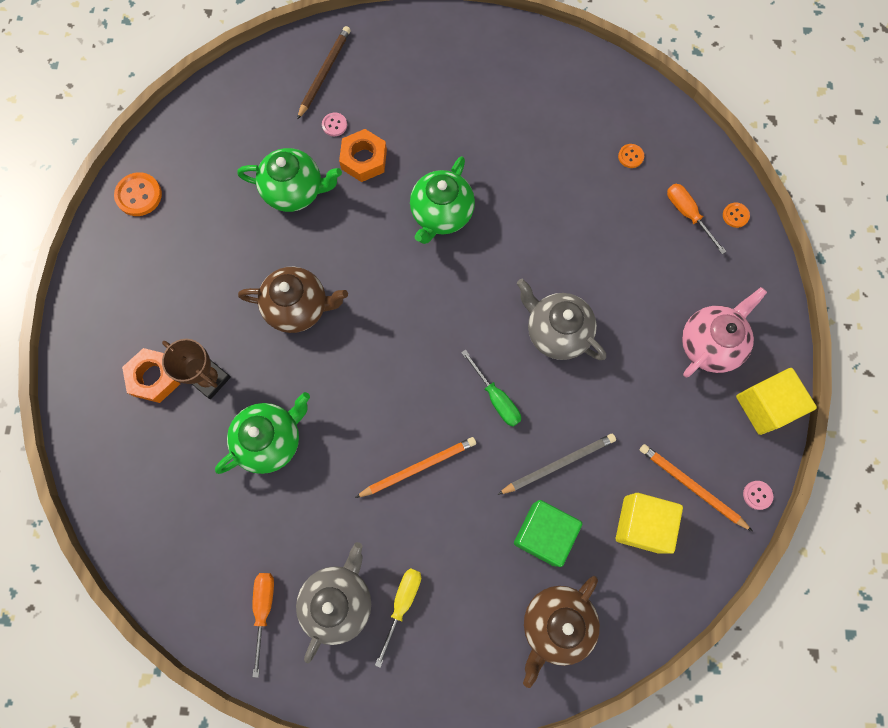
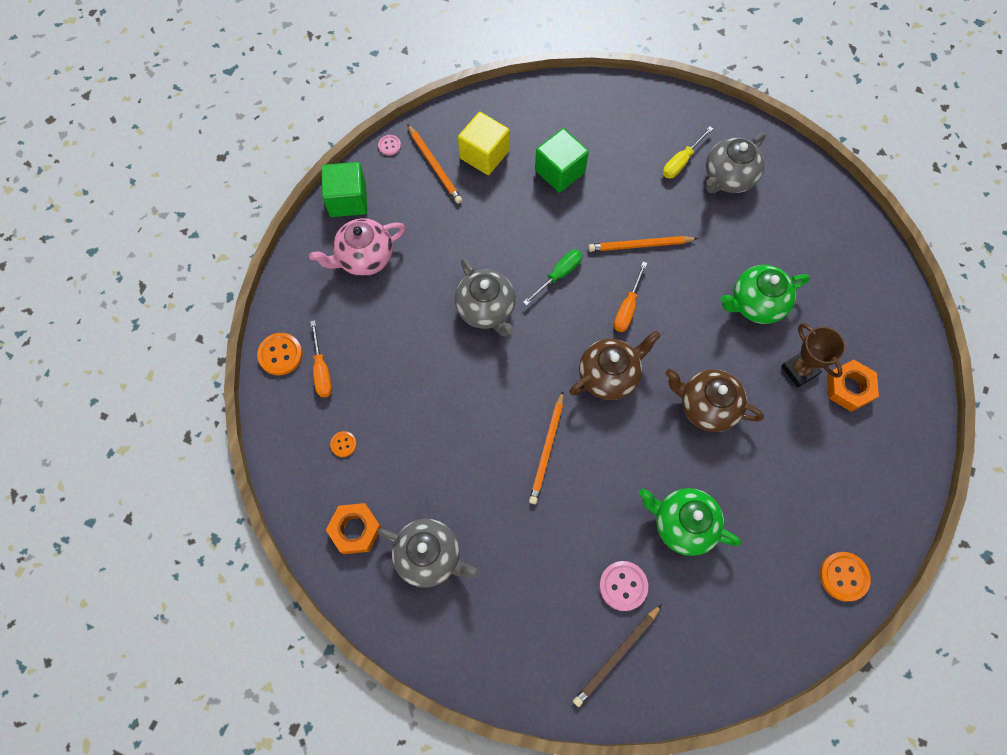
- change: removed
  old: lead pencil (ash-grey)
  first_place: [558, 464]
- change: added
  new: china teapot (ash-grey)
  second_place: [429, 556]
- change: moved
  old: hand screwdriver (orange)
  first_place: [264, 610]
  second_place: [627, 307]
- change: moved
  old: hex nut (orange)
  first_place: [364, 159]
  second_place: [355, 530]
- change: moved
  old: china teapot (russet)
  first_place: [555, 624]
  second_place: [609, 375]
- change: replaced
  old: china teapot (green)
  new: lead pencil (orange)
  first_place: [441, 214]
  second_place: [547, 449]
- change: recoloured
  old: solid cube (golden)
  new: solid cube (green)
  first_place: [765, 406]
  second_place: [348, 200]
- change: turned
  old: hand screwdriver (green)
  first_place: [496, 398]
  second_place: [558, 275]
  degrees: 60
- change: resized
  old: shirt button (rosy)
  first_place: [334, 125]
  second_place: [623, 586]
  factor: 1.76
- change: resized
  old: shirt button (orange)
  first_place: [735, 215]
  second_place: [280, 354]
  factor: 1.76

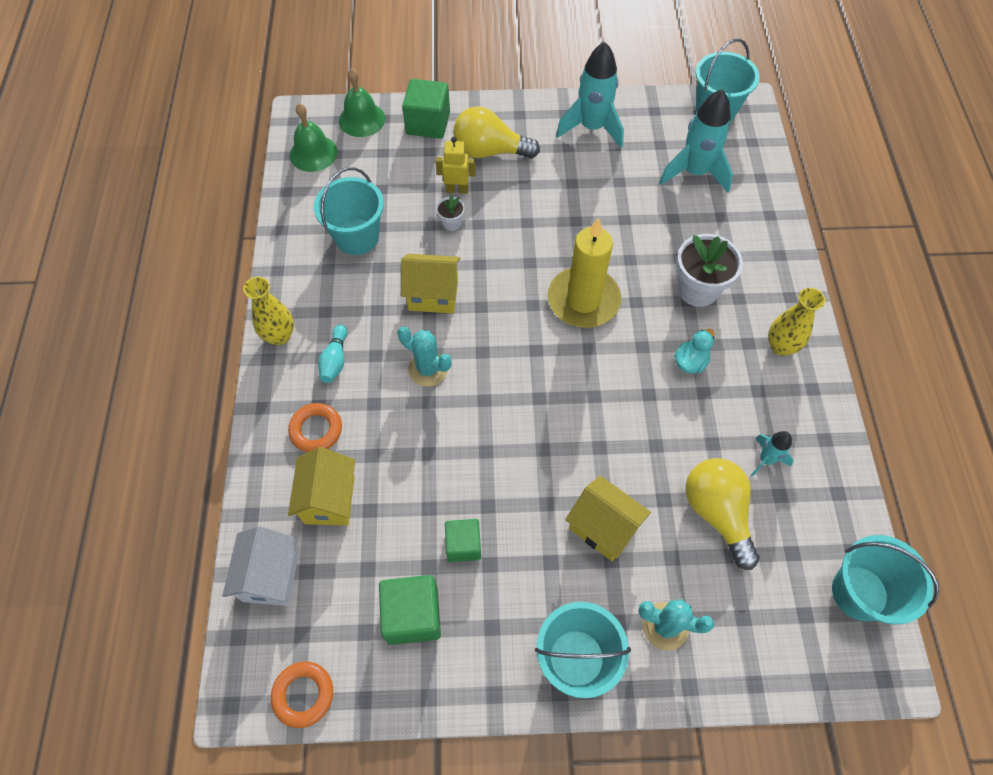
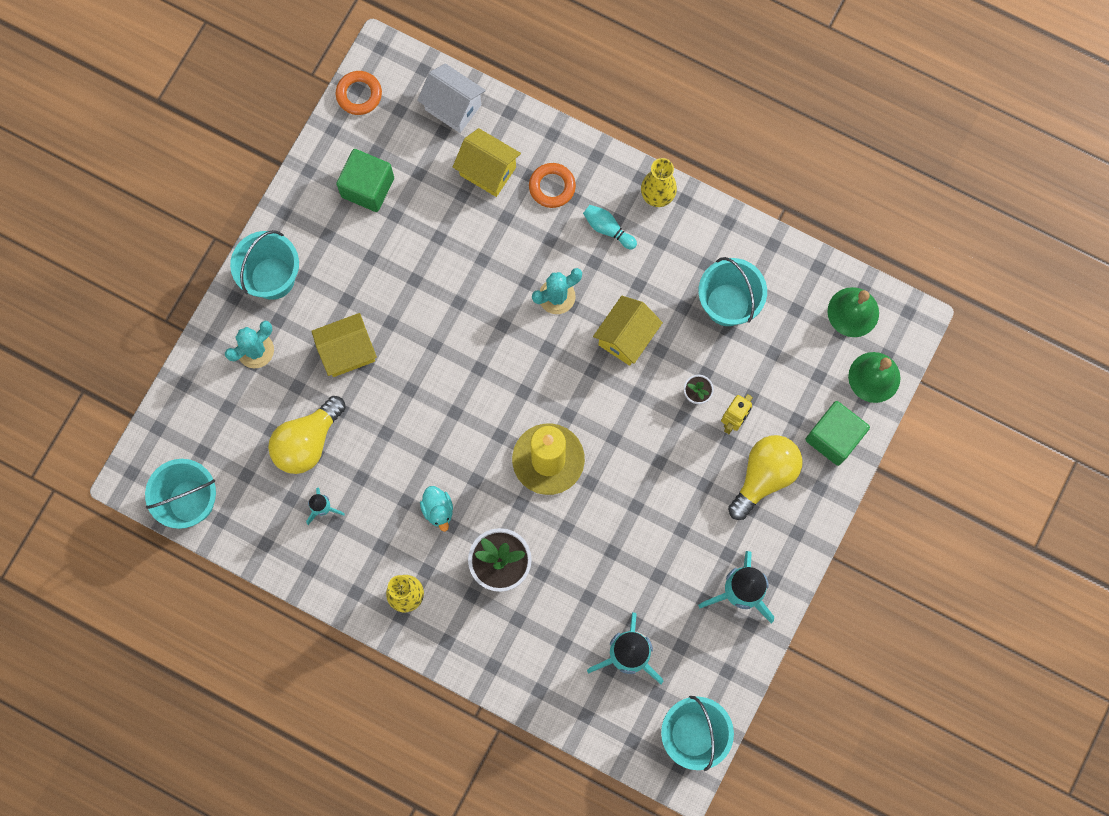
- change: removed
  old: solid cube (green)
  first_place: [463, 545]
- change: turned
  old: bulb (golden)
  first_place: [717, 513]
  second_place: [307, 442]
  degrees: 120

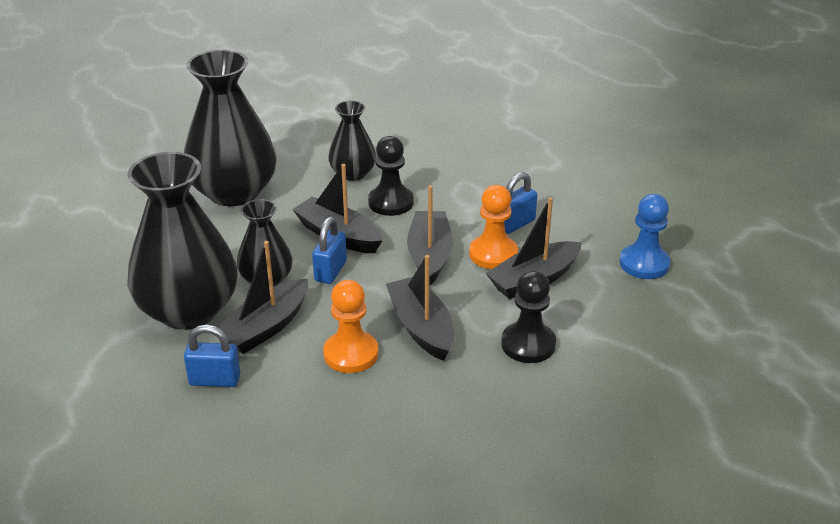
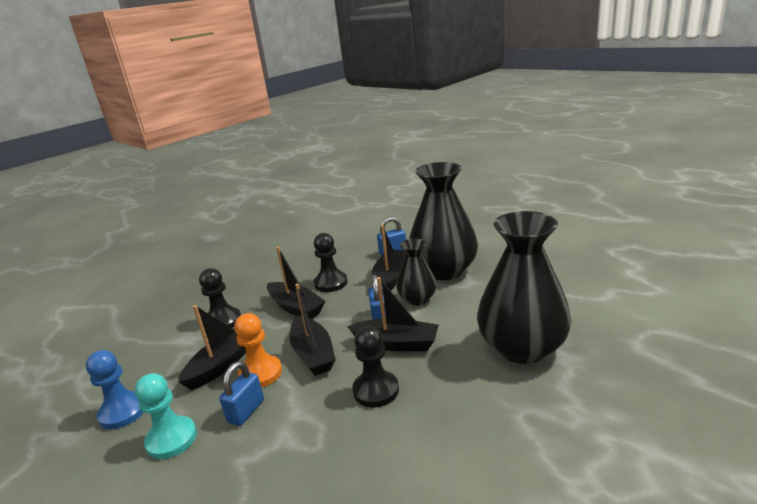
- change: removed
  old: tall vase (jet-black)
  first_place: [353, 173]
- change: added
  new: game pawn (aqua)
  second_place: [171, 439]
- change: recoloured
  old: game pawn (orange)
  new: game pawn (jet-black)
  first_place: [351, 354]
  second_place: [331, 283]

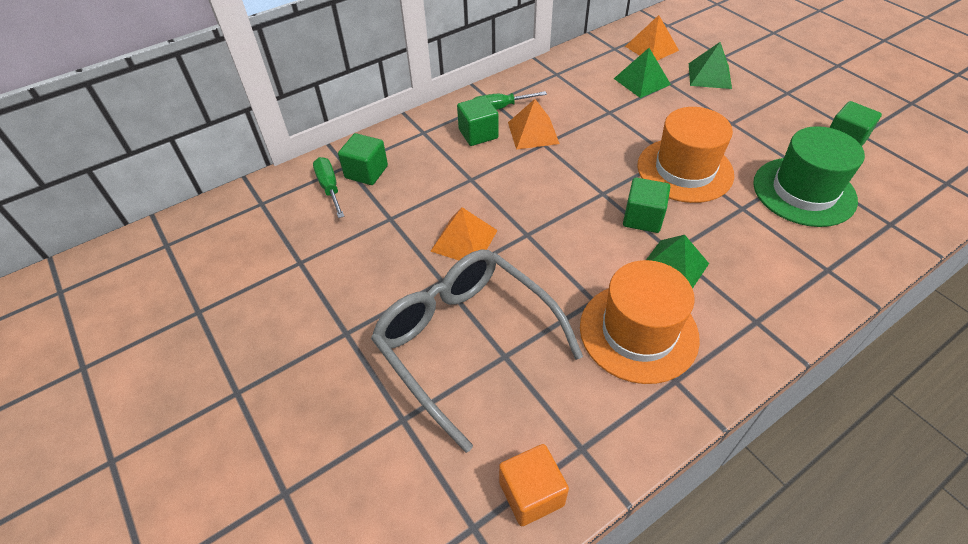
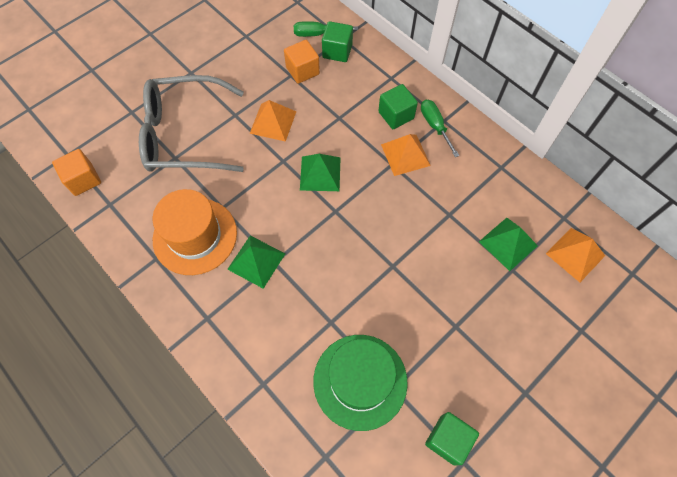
- change: removed
  old: solid cube (green)
  first_place: [642, 218]
- change: removed
  old: top hat (orange)
  first_place: [684, 170]
- change: added
  new: solid cube (orange)
  second_place: [302, 71]
- change: moved
  old: pyramid shape (green)
  first_place: [709, 75]
  second_place: [320, 173]
- change: turned
  old: hand screwdriver (green)
  first_place: [329, 188]
  second_place: [317, 34]
  degrees: -150
- change: turned
  old: eyeglasses (ash-grey)
  first_place: [466, 342]
  second_place: [185, 135]
  degrees: -135

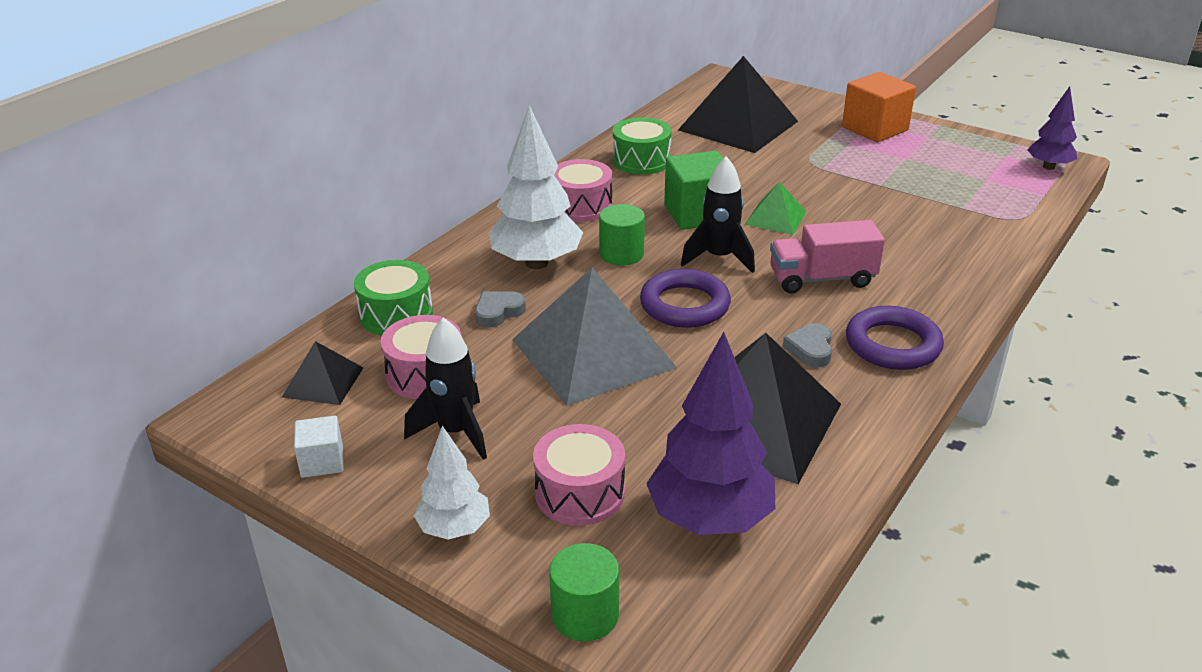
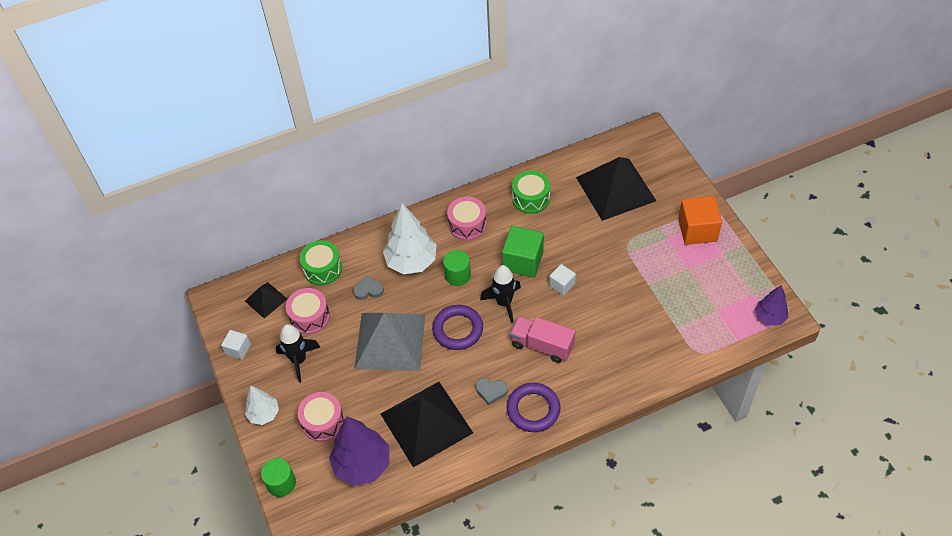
- change: replaced
  old: pyramid shape (green)
  new: solid cube (pure white)
  first_place: [775, 218]
  second_place: [562, 285]
- change: turned
  old: love heart (ash-grey)
  first_place: [810, 349]
  second_place: [491, 391]
  degrees: -120

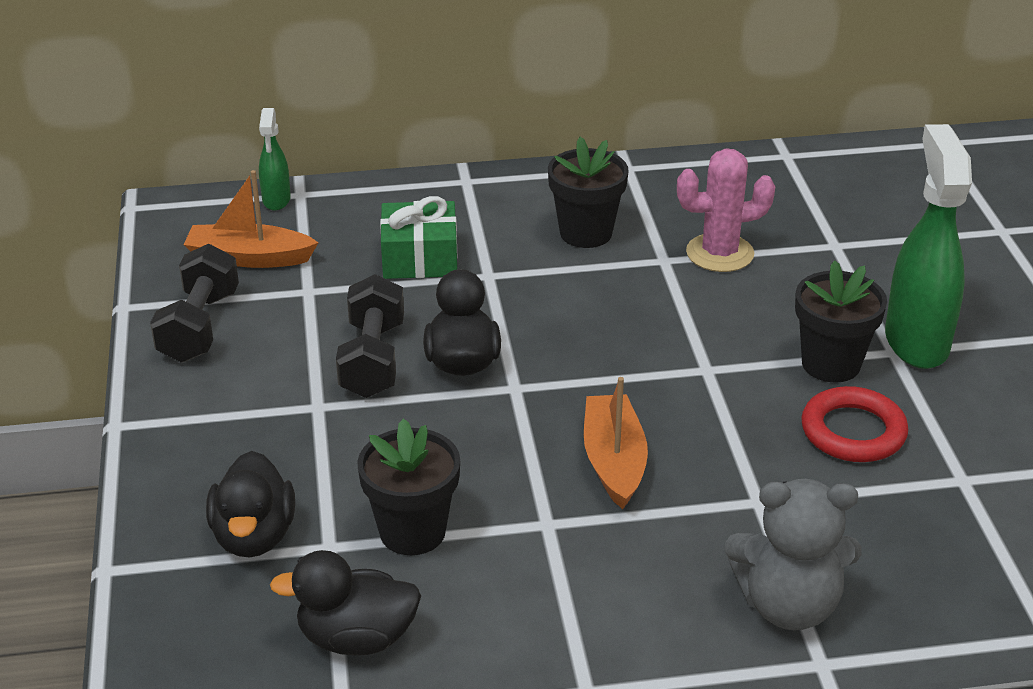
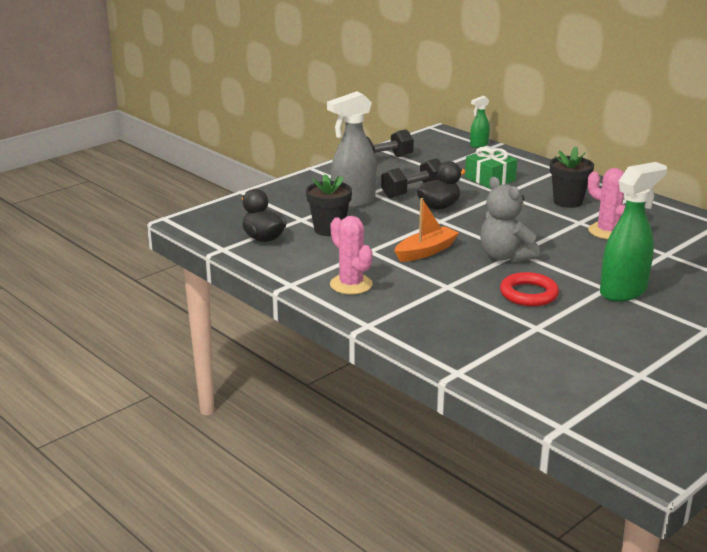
- change: removed
  old: sailboat (orange)
  first_place: [249, 258]
- change: removed
  old: duck (jet-black)
  first_place: [254, 536]
- change: removed
  old: flower pot (jet-black)
  first_place: [831, 364]
- change: added
  new: spray cleaner (ash-grey)
  second_place: [353, 202]
- change: added
  new: saguaro cactus (rosy)
  second_place: [351, 284]
- change: moved
  old: teddy (ash-grey)
  first_place: [788, 605]
  second_place: [505, 256]

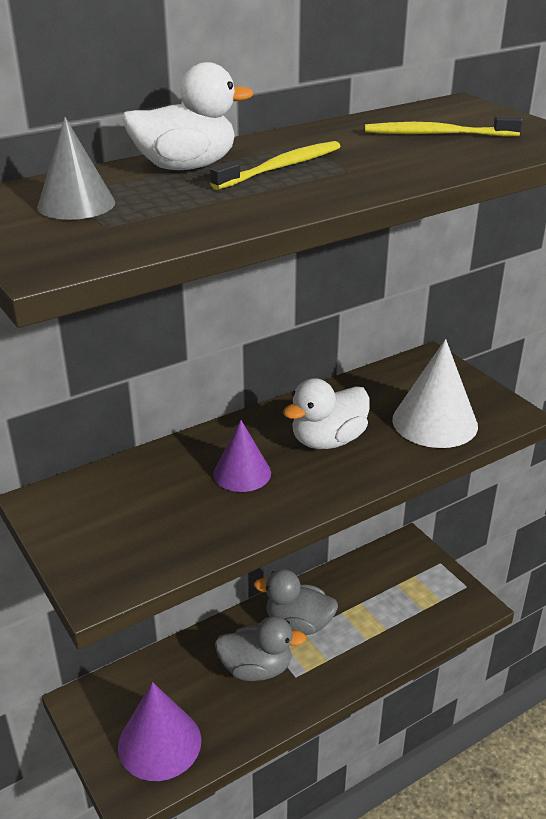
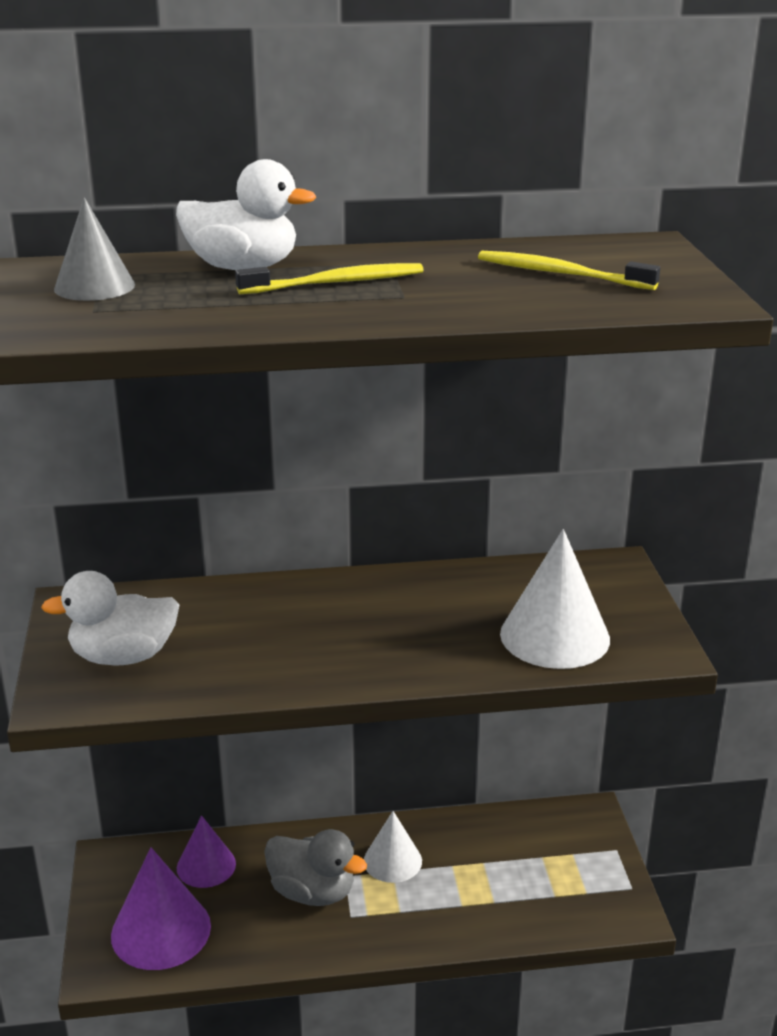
- change: moved
  old: solid cone (violet)
  first_place: [242, 473]
  second_place: [206, 865]
- change: moved
  old: duck (pure white)
  first_place: [328, 440]
  second_place: [123, 656]
- change: replaced
  old: duck (ash-grey)
  new: solid cone (pure white)
  first_place: [298, 624]
  second_place: [392, 861]

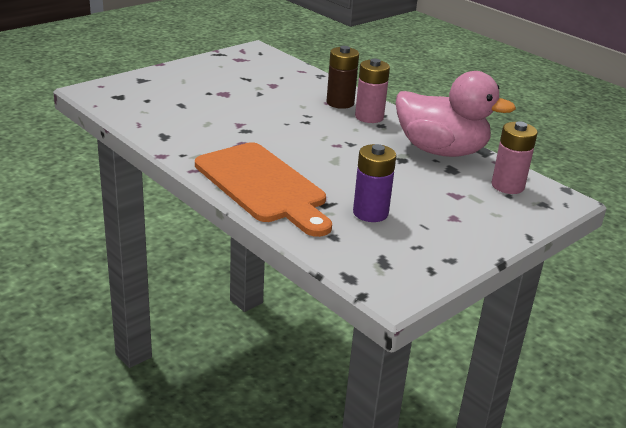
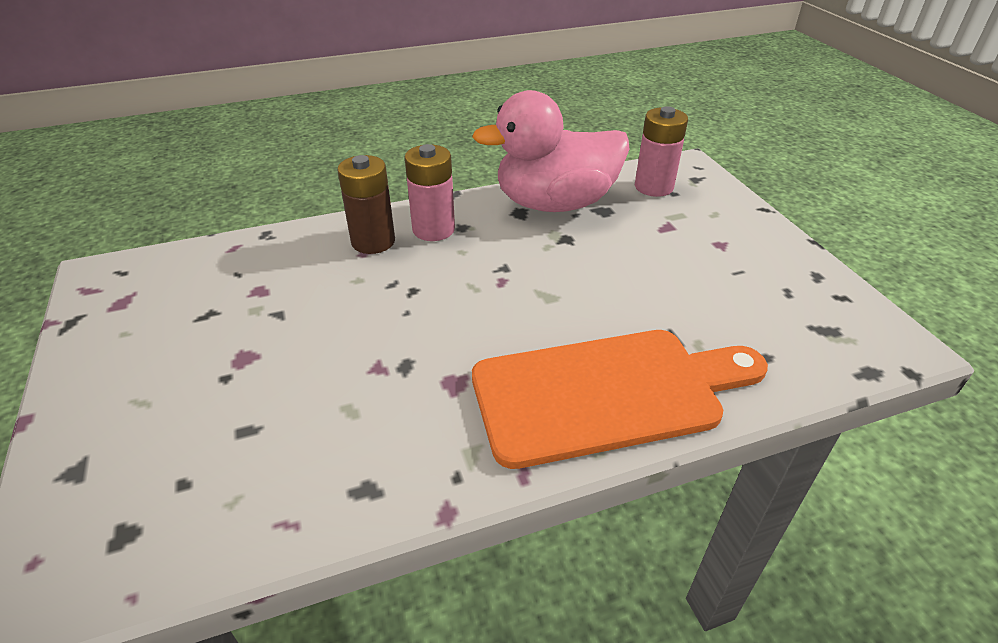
- change: removed
  old: power cell (violet)
  first_place: [370, 213]
- change: turned
  old: duck (rosy)
  first_place: [441, 151]
  second_place: [555, 203]
  degrees: -150

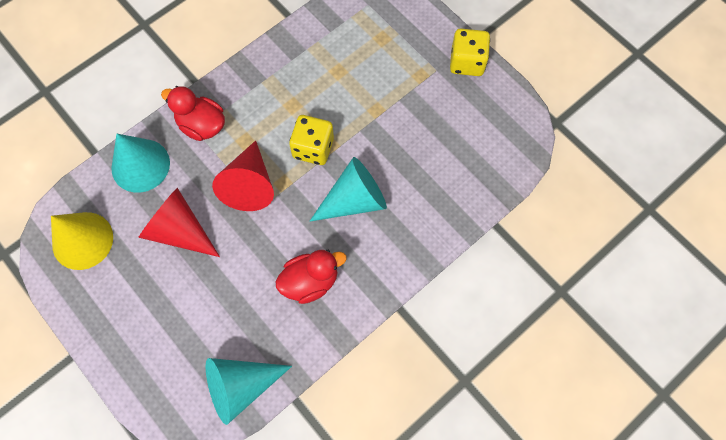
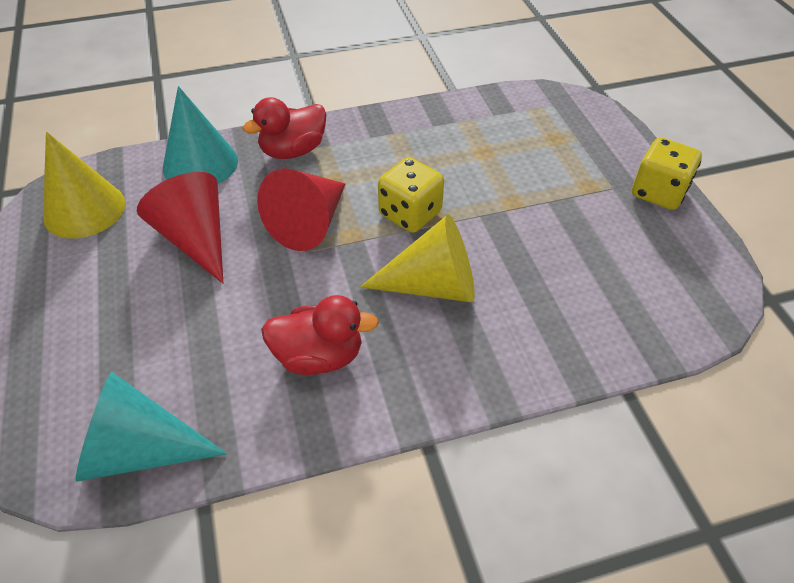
- change: recoloured
  old: solid cone (aqua)
  new: solid cone (golden)
  first_place: [354, 200]
  second_place: [432, 285]
- change: turned
  old: duck (crimson)
  first_place: [202, 125]
  second_place: [293, 151]
  degrees: -90

